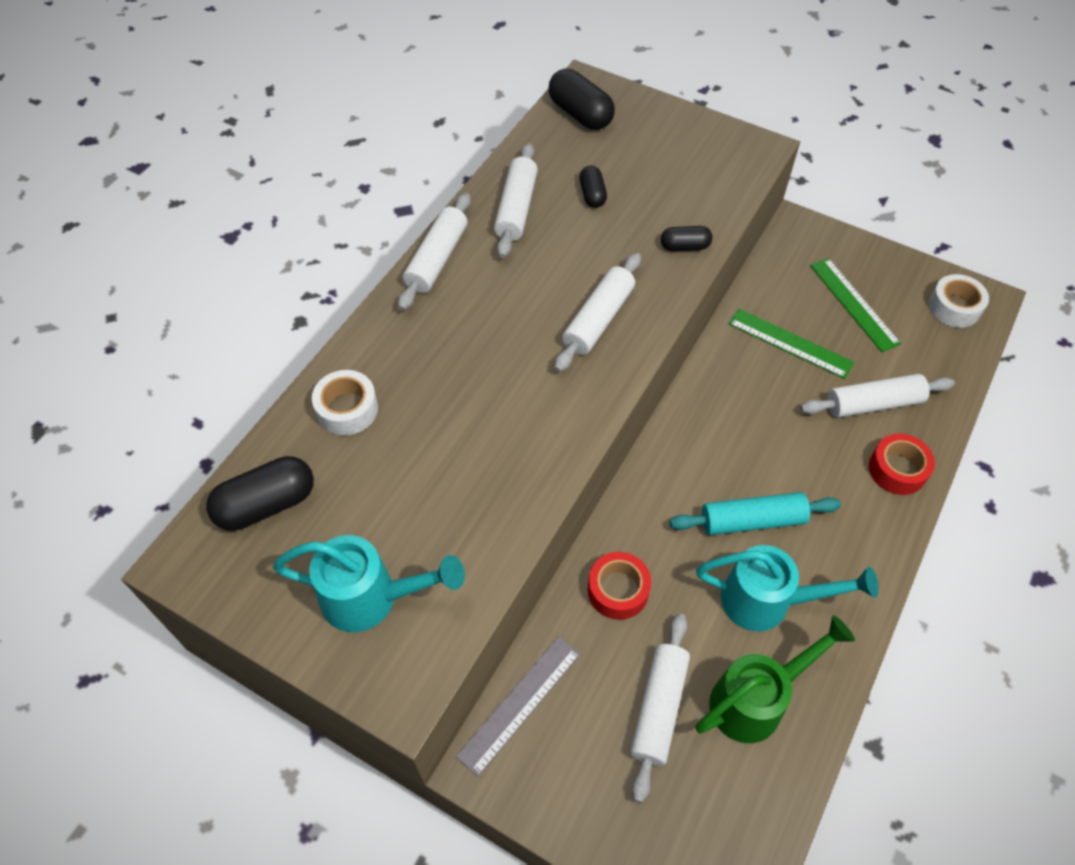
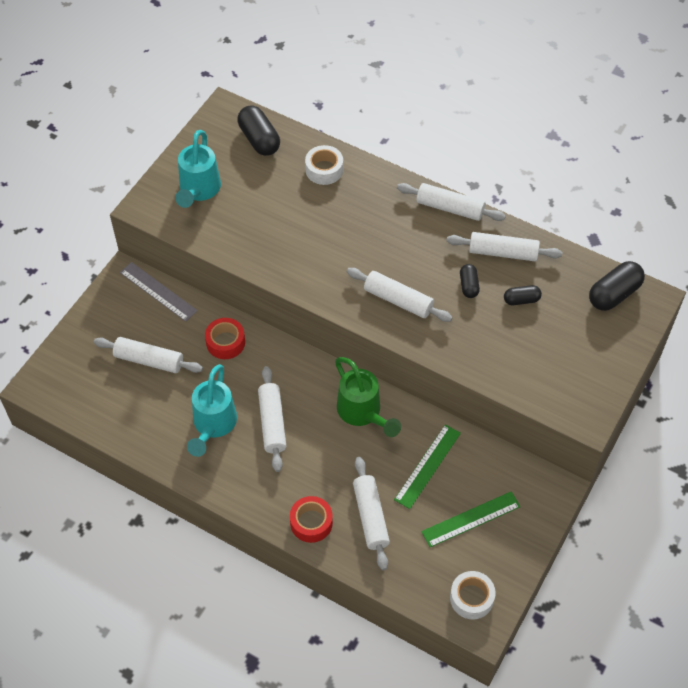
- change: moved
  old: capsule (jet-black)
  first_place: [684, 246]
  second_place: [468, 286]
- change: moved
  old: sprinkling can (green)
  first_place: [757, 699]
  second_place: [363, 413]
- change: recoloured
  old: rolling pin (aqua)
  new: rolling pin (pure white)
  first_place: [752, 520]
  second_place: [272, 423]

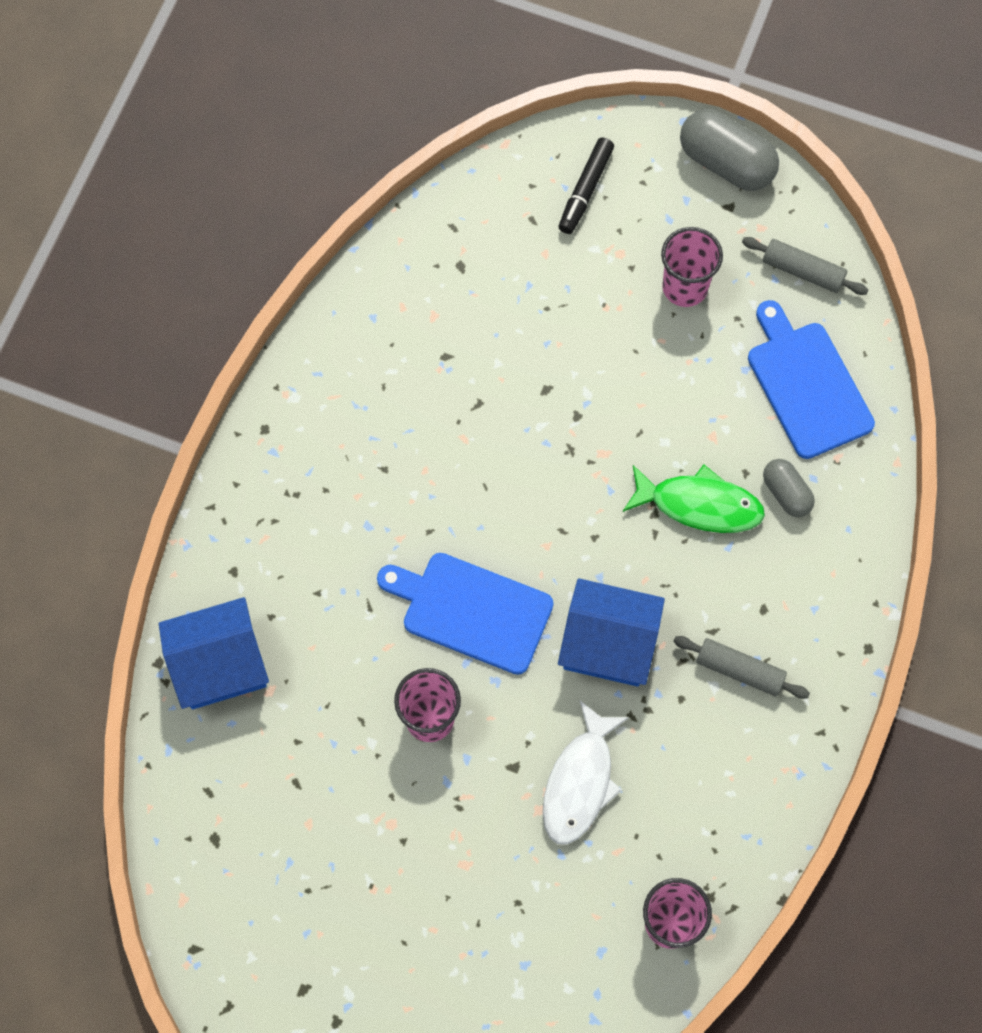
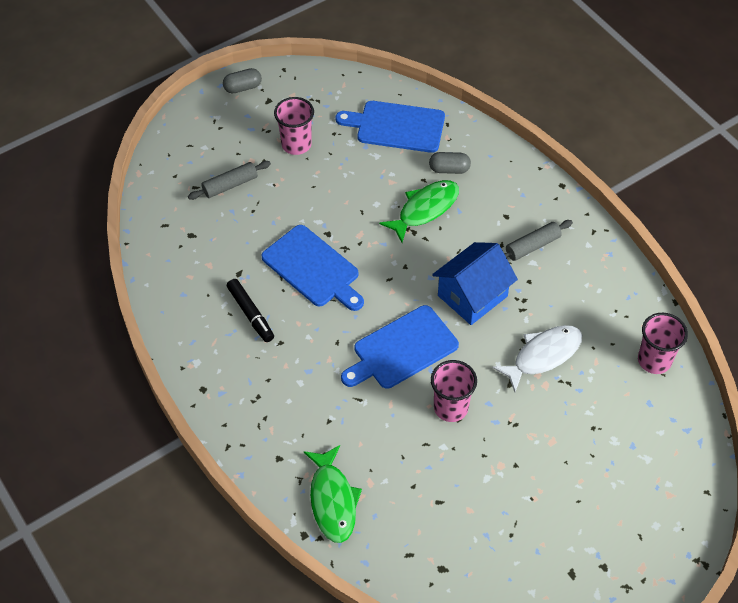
- change: added
  new: chopping board (cobalt)
  second_place: [313, 268]
- change: moved
  old: marker pen (jet-black)
  first_place: [585, 190]
  second_place: [250, 314]
- change: moved
  old: rolling pin (ash-grey)
  first_place: [803, 271]
  second_place: [230, 185]
- change: replaced
  old: house (cobalt)
  new: toy fish (green)
  first_place: [220, 665]
  second_place: [332, 500]
- change: turned
  old: toy fish (pure white)
  first_place: [580, 782]
  second_place: [543, 355]
  degrees: -90
- change: resized
  old: capsule (ash-grey)
  first_place: [726, 163]
  second_place: [243, 87]
  factor: 0.57

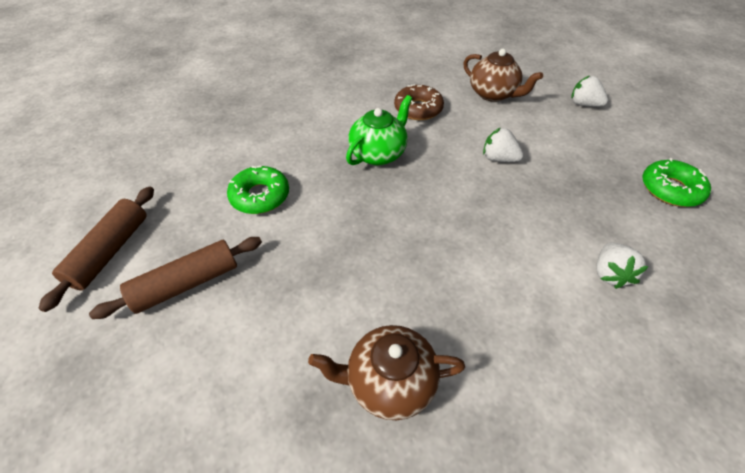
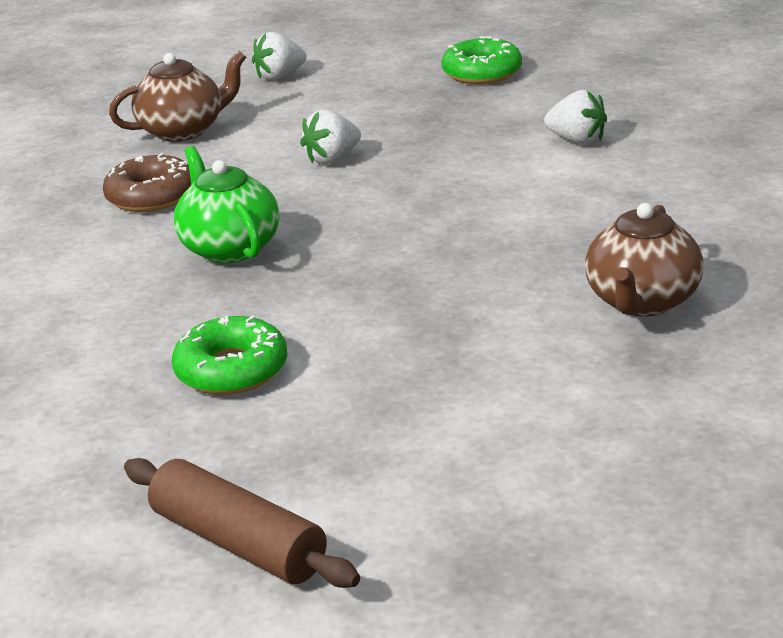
- change: removed
  old: rolling pin (russet)
  first_place: [187, 283]

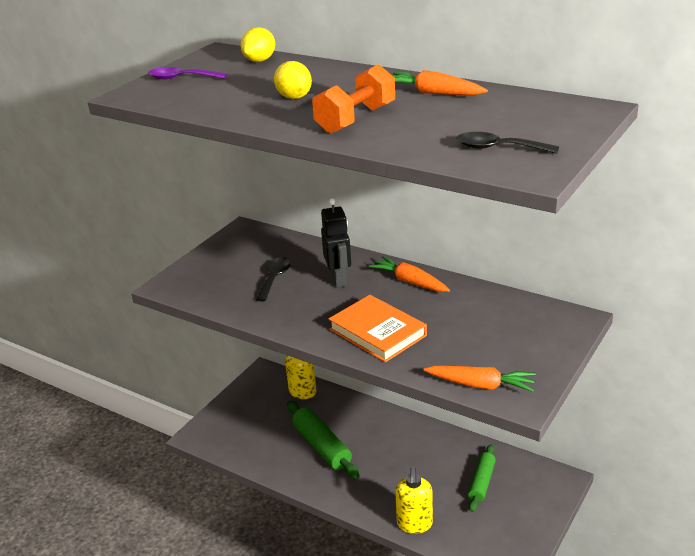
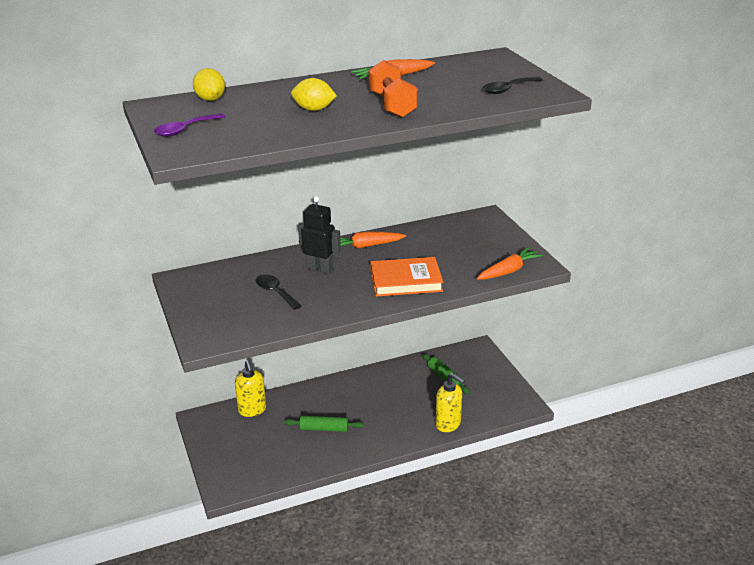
- change: resized
  old: rolling pin (green)
  first_place: [322, 446]
  second_place: [324, 429]
  factor: 0.66

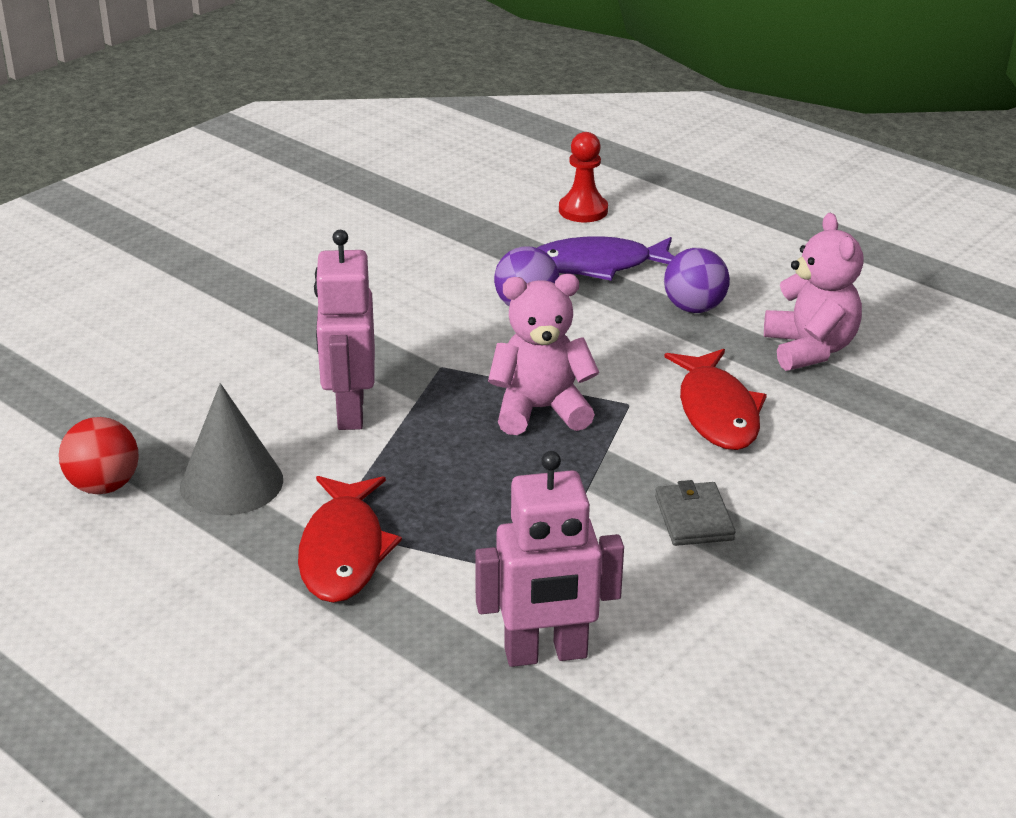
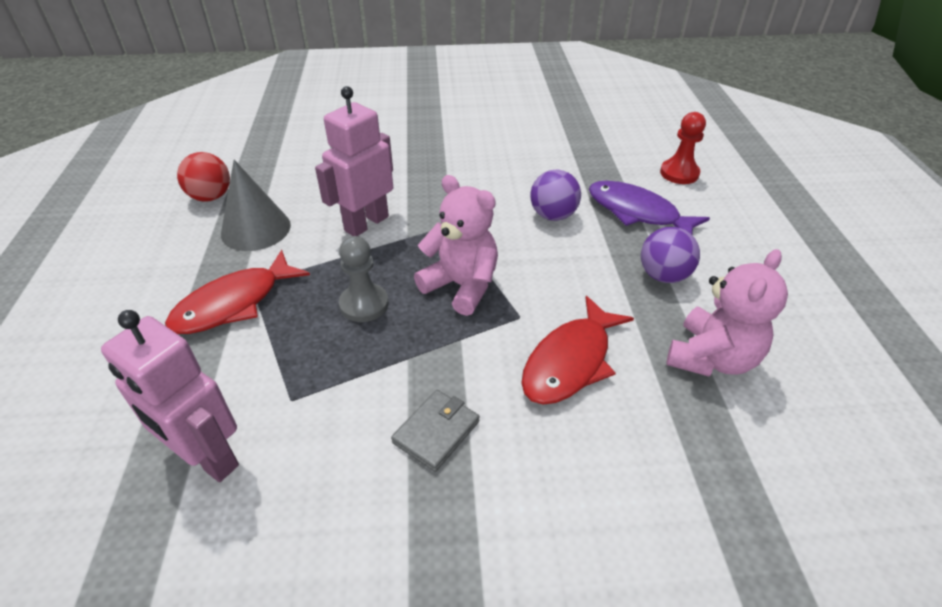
- change: added
  new: game pawn (ash-grey)
  second_place: [364, 304]

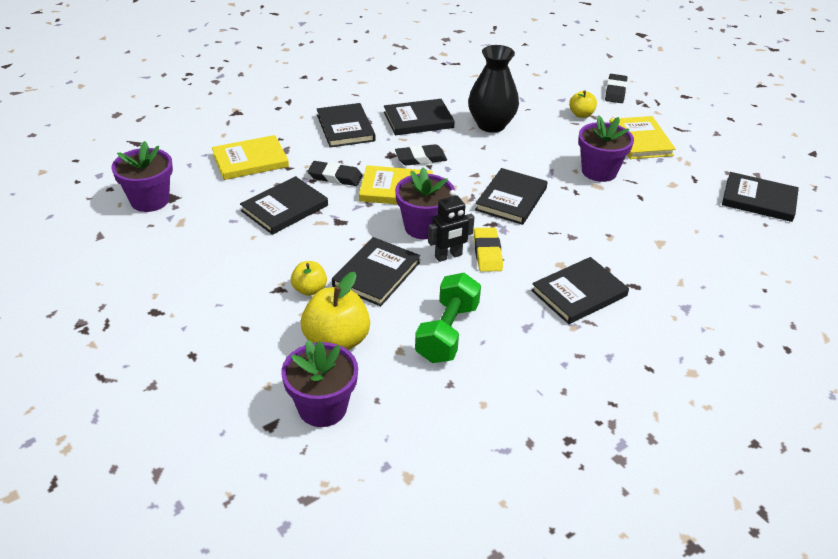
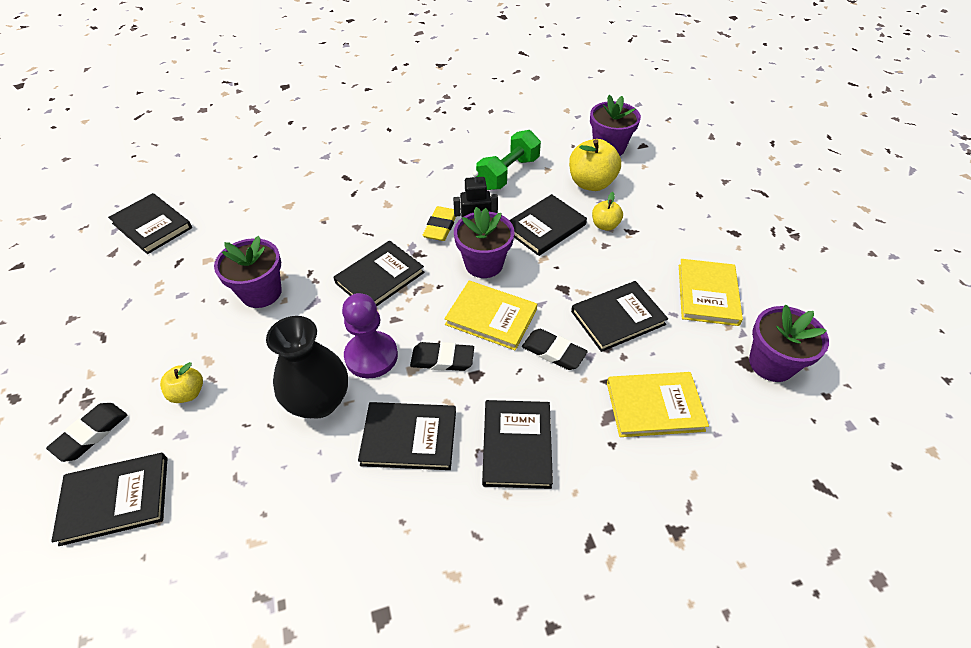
- change: added
  new: game pawn (violet)
  second_place: [371, 356]
- change: moved
  old: hardback (jet-black)
  first_place: [579, 293]
  second_place: [115, 500]
- change: moved
  old: hardback (golden)
  first_place: [640, 140]
  second_place: [707, 294]

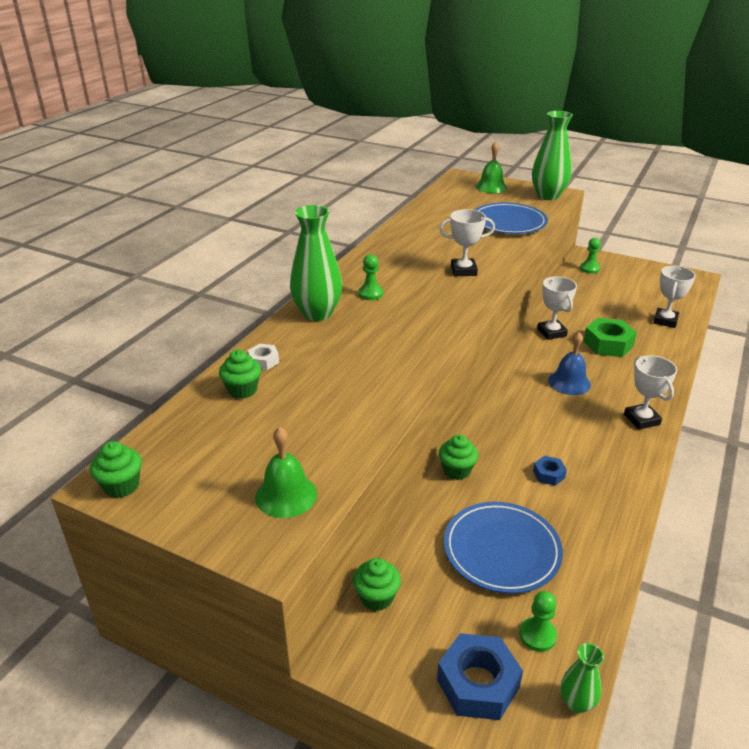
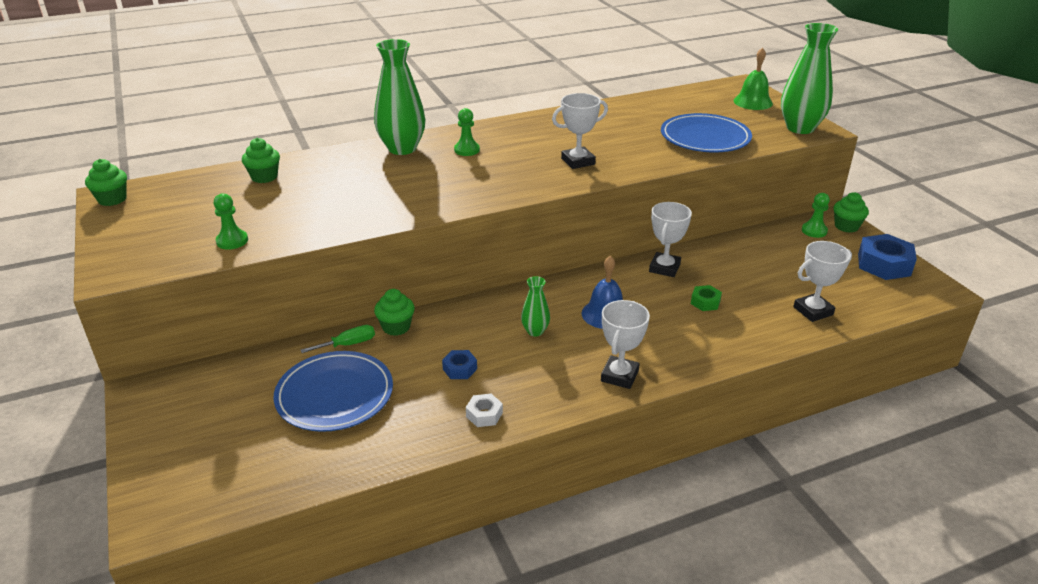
- change: removed
  old: bell (green)
  first_place: [286, 495]
- change: added
  new: hand screwdriver (green)
  second_place: [348, 344]
- change: moved
  old: hex nut (pure white)
  first_place: [264, 361]
  second_place: [484, 415]
- change: moved
  old: muffin (green)
  first_place: [376, 597]
  second_place: [846, 226]
- change: moved
  old: hex nut (cobalt)
  first_place: [478, 683]
  second_place: [884, 264]
- change: moved
  old: game pawn (green)
  first_place: [537, 635]
  second_place: [232, 241]
- change: moved
  old: tall vase (green)
  first_place: [576, 702]
  second_place: [535, 331]
- change: turned
  old: prize cup (pure white)
  first_place: [463, 271]
  second_place: [578, 161]
  degrees: -60
- change: resized
  old: hex nut (green)
  first_place: [608, 344]
  second_place: [705, 302]
  factor: 0.52

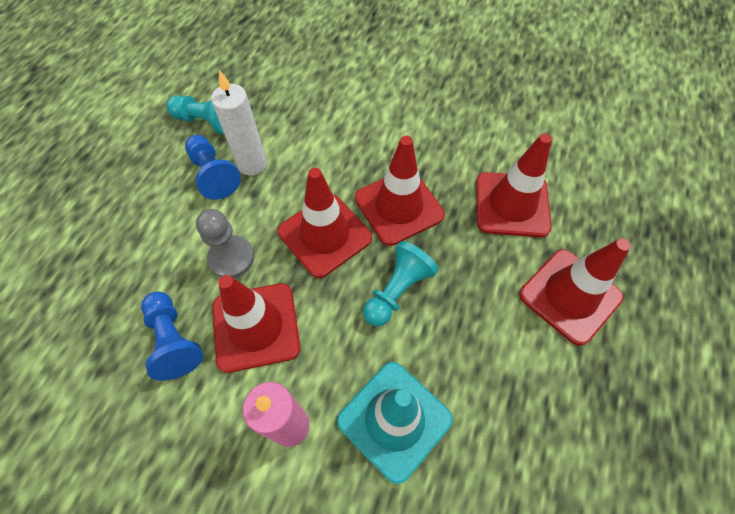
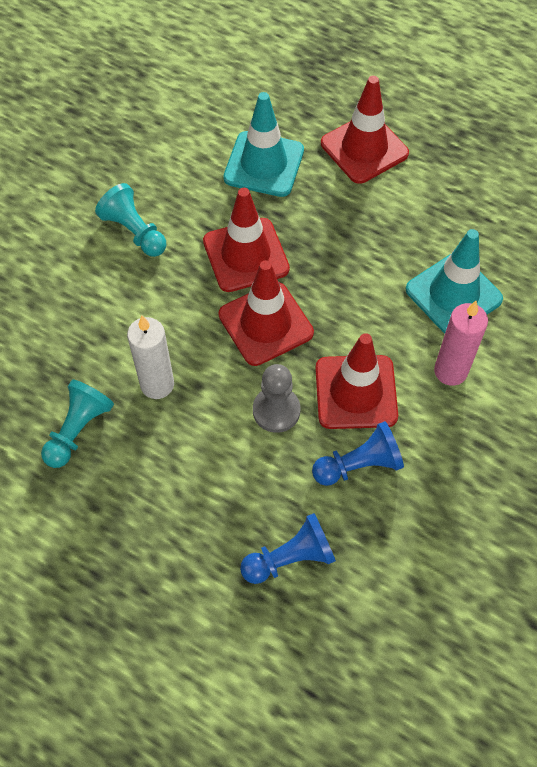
- change: moved
  old: game pawn (cobalt)
  first_place: [213, 174]
  second_place: [290, 558]
- change: moved
  old: game pawn (aqua)
  first_place: [397, 290]
  second_place: [134, 231]
- change: recoloured
  old: road cone (crimson)
  new: road cone (aqua)
  first_place: [511, 204]
  second_place: [264, 164]

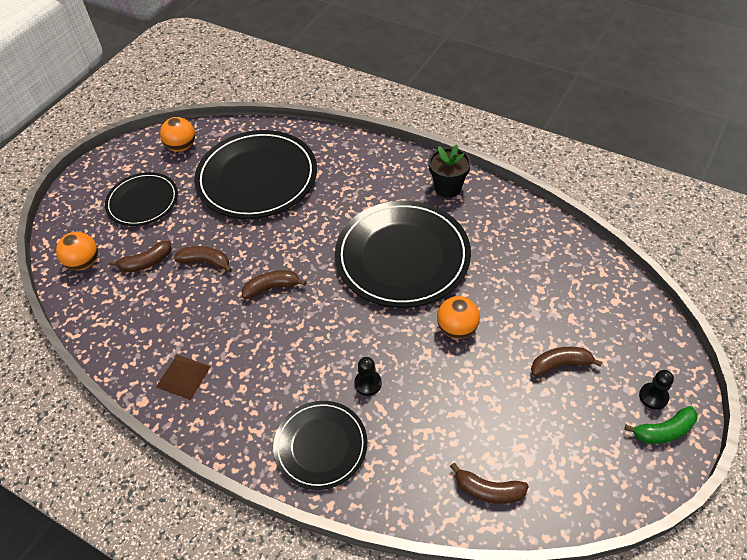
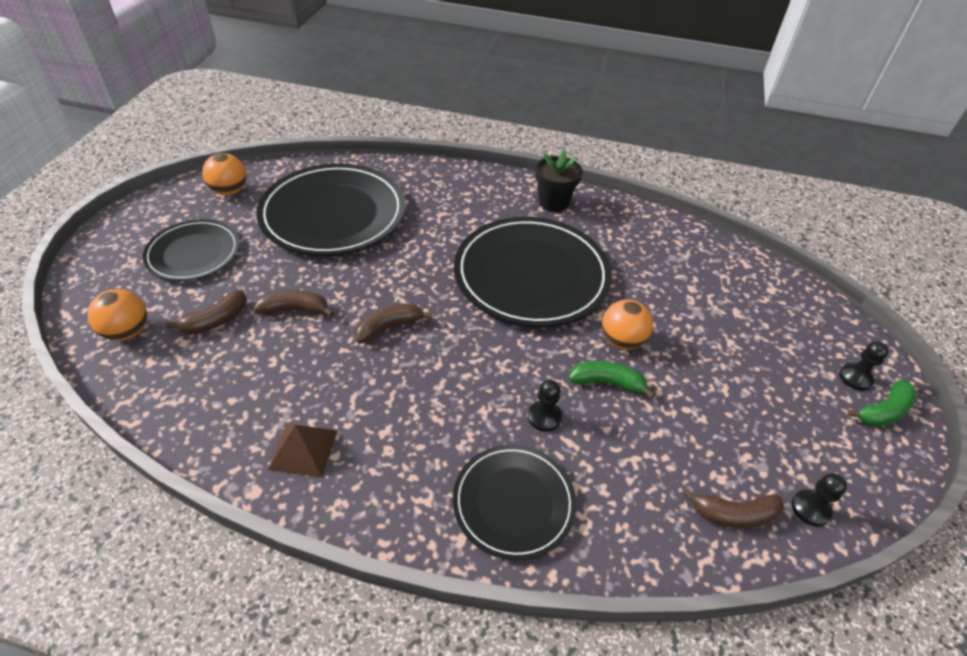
- change: removed
  old: banana fruit (russet)
  first_place: [560, 364]
- change: added
  new: banana fruit (green)
  second_place: [607, 383]
- change: added
  new: game pawn (jet-black)
  second_place: [810, 509]

